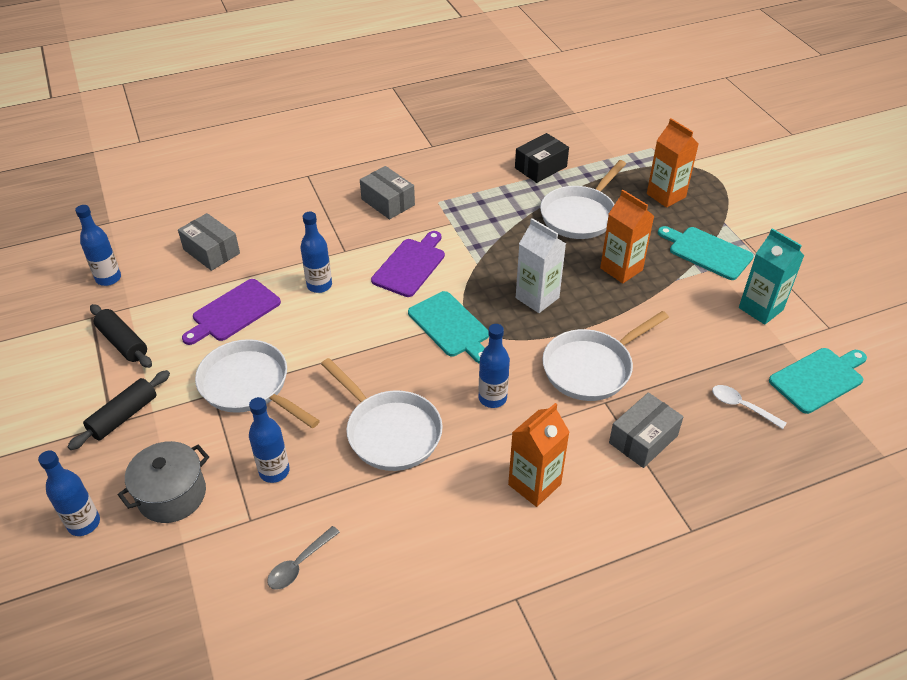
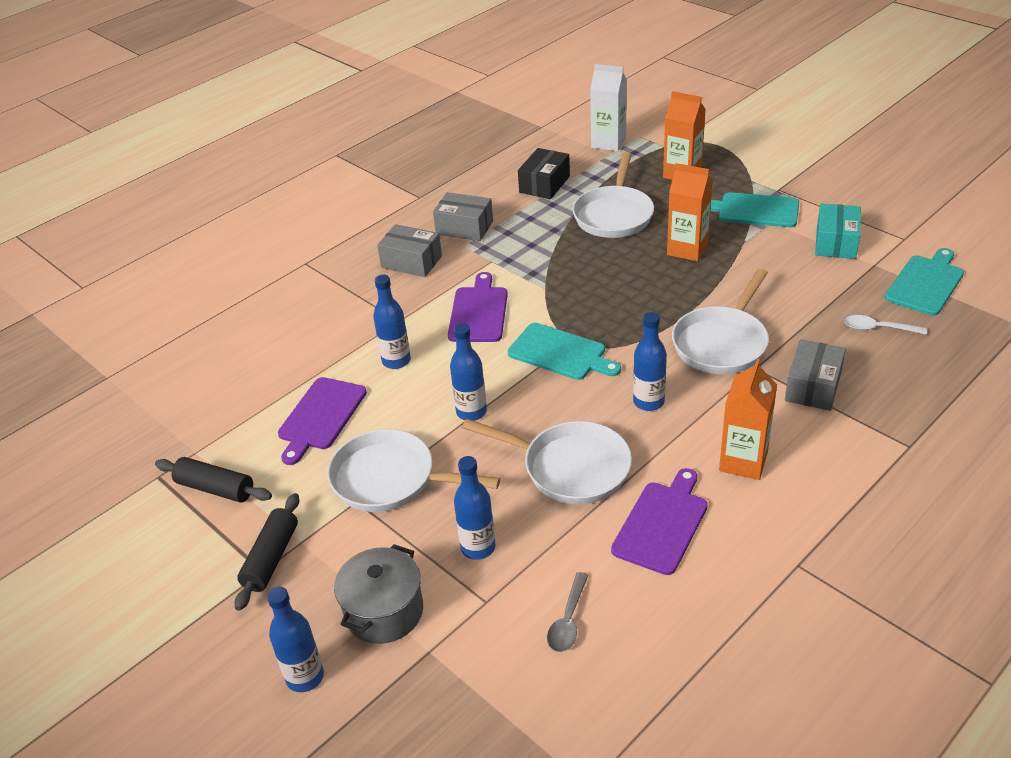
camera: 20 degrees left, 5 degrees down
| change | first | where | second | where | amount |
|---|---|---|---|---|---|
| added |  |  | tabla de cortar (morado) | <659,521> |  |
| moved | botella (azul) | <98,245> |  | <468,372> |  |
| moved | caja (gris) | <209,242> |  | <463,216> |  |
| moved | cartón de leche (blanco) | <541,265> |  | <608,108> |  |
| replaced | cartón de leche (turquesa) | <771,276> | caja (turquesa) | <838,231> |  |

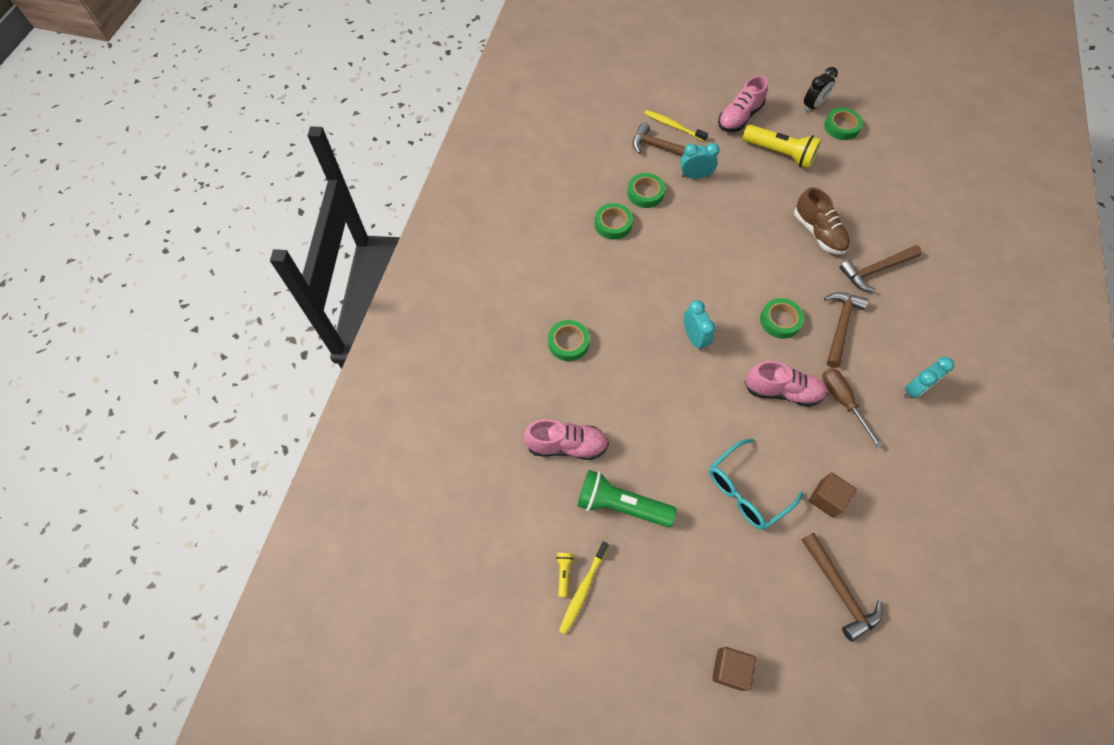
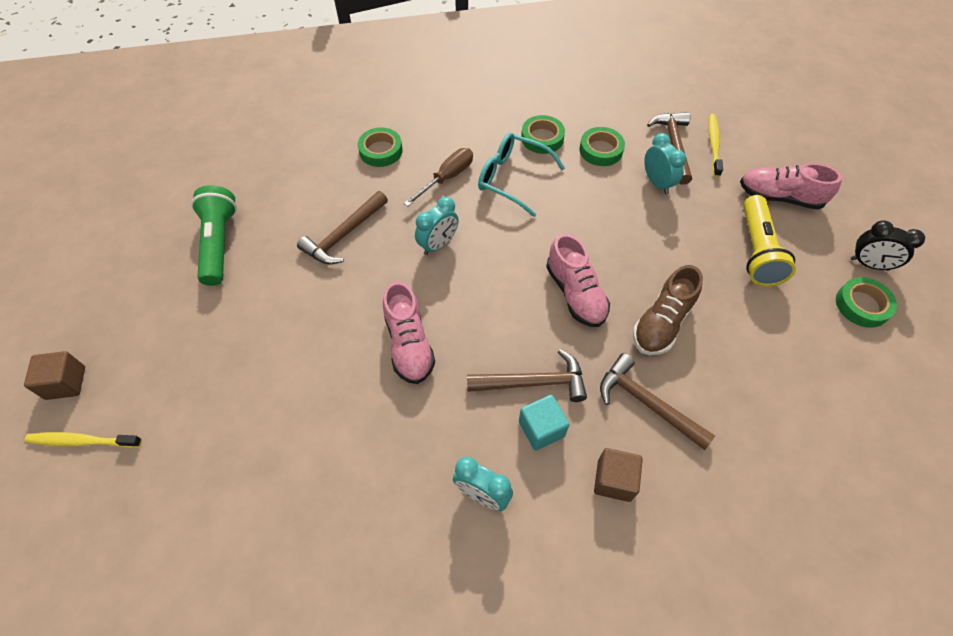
camera: 65 degrees right, 5 degrees down
| change | first | where | second | where | amount |
|---|---|---|---|---|---|
| removed | lámpara de mano (amarillo) | <565,575> |  |  |  |
| removed | cinta adhesiva (verde) | <782,318> |  |  |  |
| added |  |  | cubo (turquesa) | <544,423> |  |
| moved | zapato (rosa) | <566,439> |  | <578,280> |  |
| moved | cepillo de dientes (amarillo) | <584,588> |  | <83,440> |  |
| moved | gafas (turquesa) | <756,484> |  | <521,175> |  |
| moved | martillo (marrón) | <842,587> |  | <342,228> |  |
| moved | cubo (marrón) | <833,495> |  | <618,475> |  |
| moved | destornillador (marrón) | <852,408> |  | <438,177> |  |

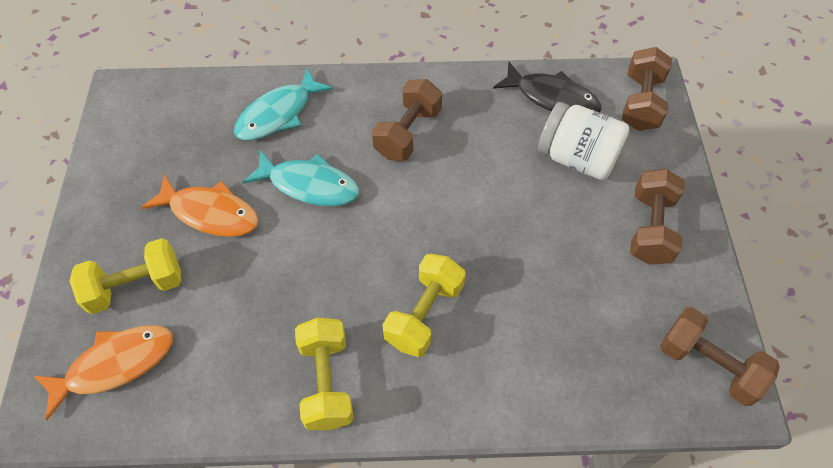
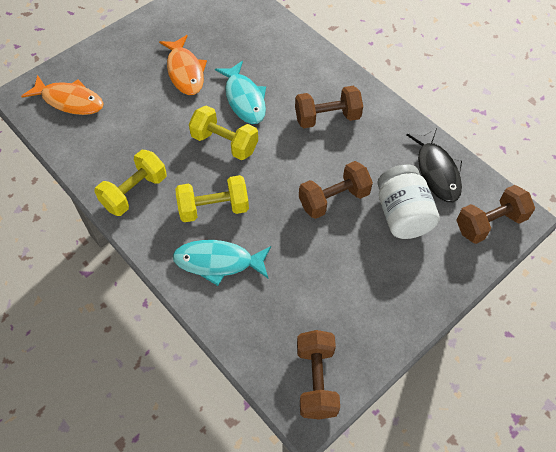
camera: 50 degrees right, 0 degrees up
| change | first | where | second | where | amount |
|---|---|---|---|---|---|
| moved | mancuerna (amarillo) | <125,276> |  | <223,132> |  |
| moved | pez (turquesa) | <283,104> |  | <222,263> |  |
| moved | mancuerna (marrón) | <657,217> |  | <336,190> |  |

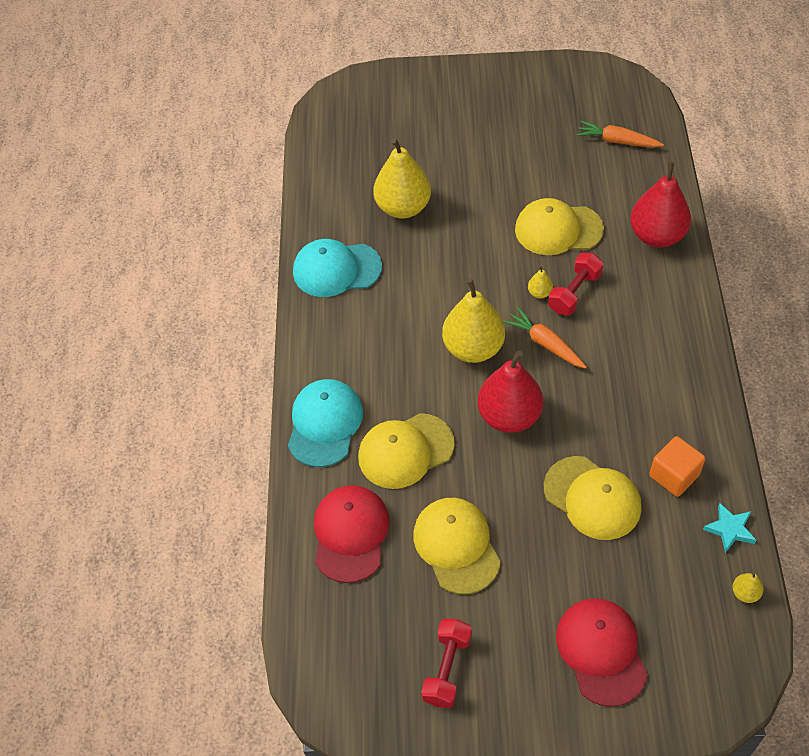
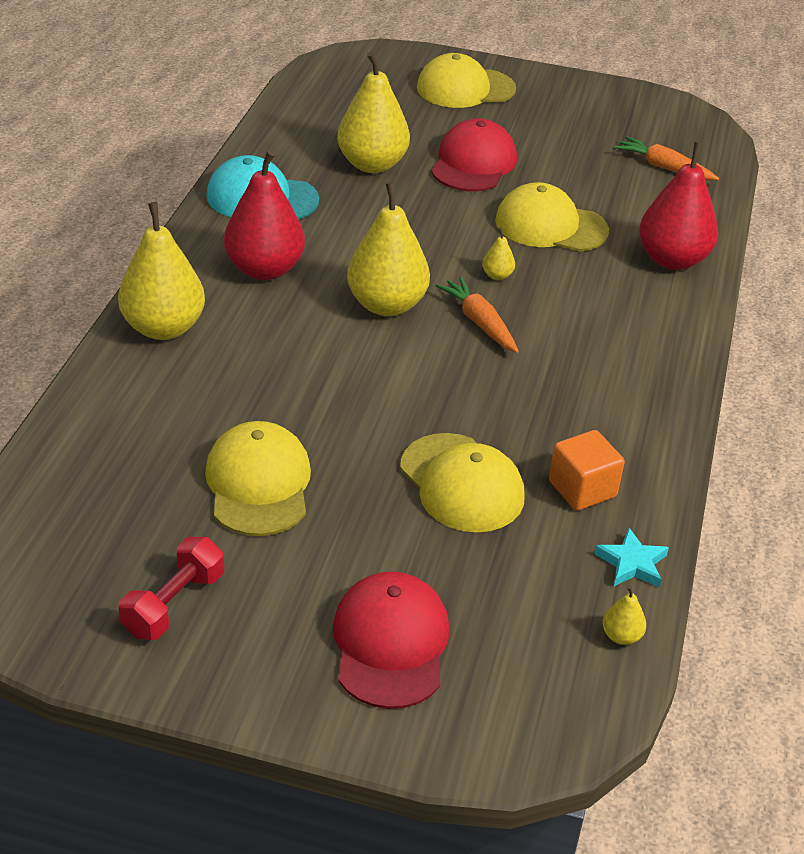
camera: 10 degrees right, 15 degrees down
| change | first | where | second | where | amount |
|---|---|---|---|---|---|
| removed | mancuerna (rojo) | <575,284> |  |  |  |
| moved | gorra (rojo) | <352,534> |  | <474,154> |  |
| moved | gorra (amarillo) | <406,451> |  | <466,80> |  |
| moved | pera (rojo) | <510,392> |  | <264,215> |  |
| replaced | gorra (turquesa) | <325,423> | pera (amarillo) | <161,271> |  |

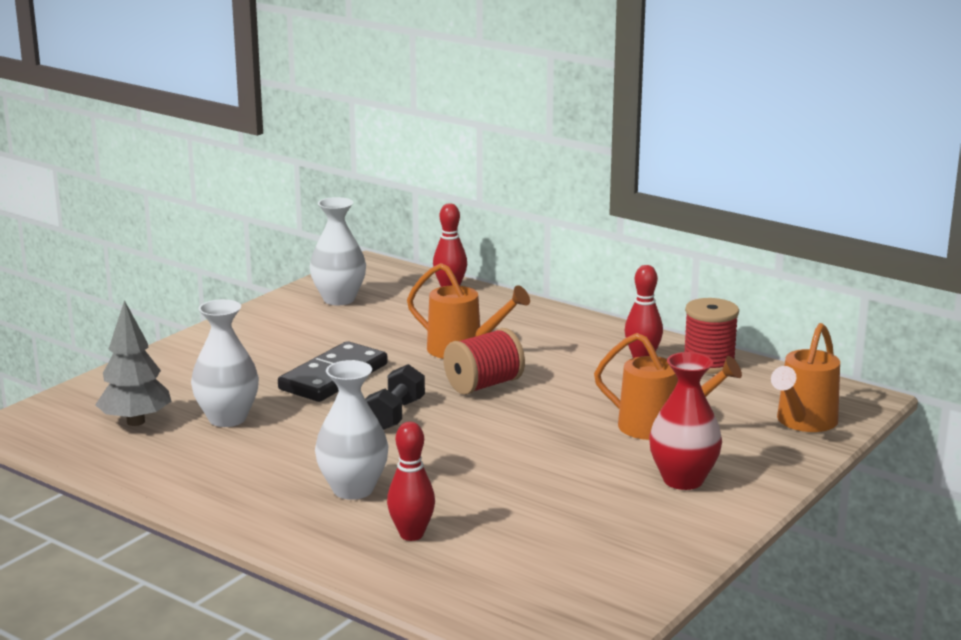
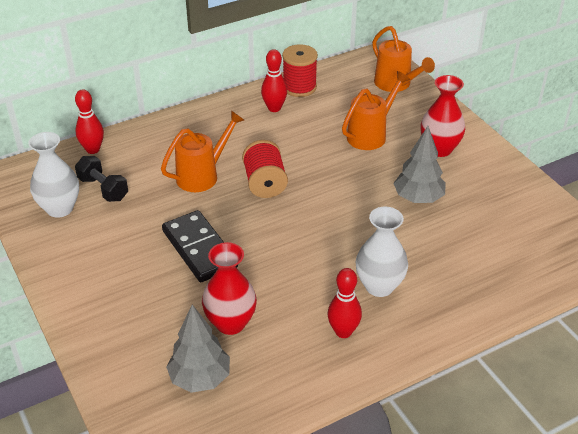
camera: 65 degrees left, 20 degrees up
| change | first | where | second | where | amount |
|---|---|---|---|---|---|
| added |  |  | árbol (gris) | <419,164> |  |
| moved | mancuerna (negro) | <395,397> |  | <101,179> |  |
| moved | bolo (rojo) | <411,481> |  | <345,303> |  |
| recoloured | florero (blanco) | <225,363> | florero (rojo) | <229,288> |  |

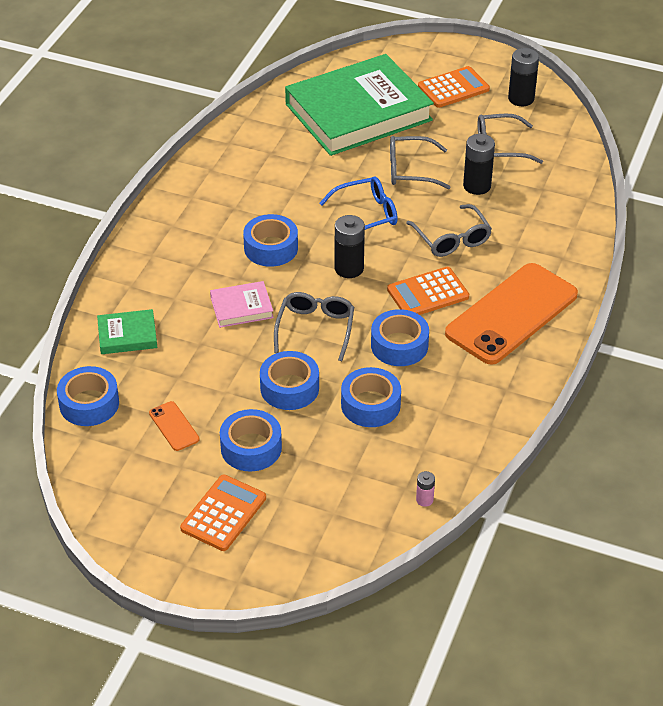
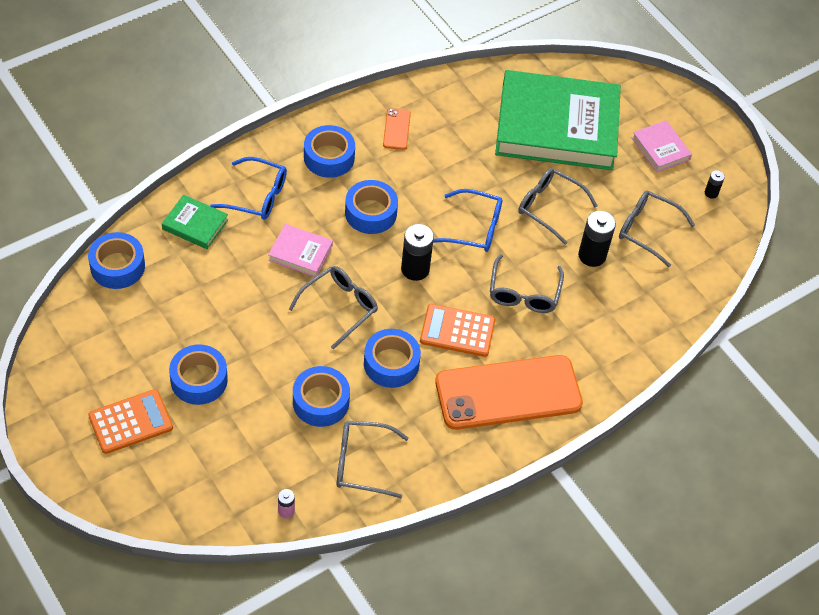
camera: 30 degrees right, 10 degrees up
| change | first | where | second | where | amount |
|---|---|---|---|---|---|
| added |  |  | gafas (azul) | <248,188> |  |
| added |  |  | gafas (gris) | <372,459> |  |
| moved | móvil (naranja) | <174,426> |  | <397,129> |  |
| moved | cinta adhesiva (azul) | <289,380> |  | <329,151> |  |
| replaced | calculadora (naranja) | <454,87> | libro (rosa) | <662,146> |  |
| resized | pila (negro) | <523,77> |  | <715,184> | x0.52 |

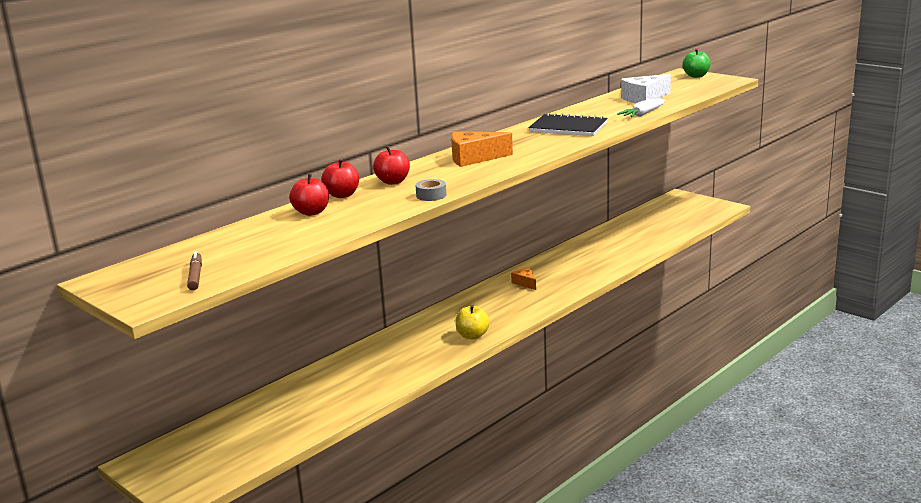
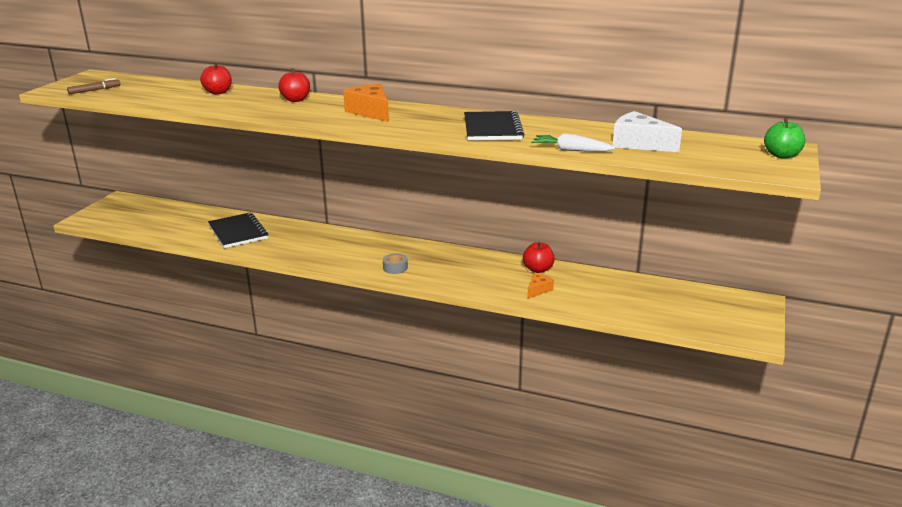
camera: 65 degrees right, 5 degrees up
| change | first | where | second | where | amount |
|---|---|---|---|---|---|
| removed | manzana (amarillo) | <472,322> |  |  |  |
| added |  |  | cuaderno (negro) | <238,230> |  |
| moved | manzana (rojo) | <340,178> |  | <539,257> |  |
| moved | cinta adhesiva (gris) | <430,190> |  | <395,263> |  |
| moved | queso (naranja) | <523,278> |  | <540,286> |  |

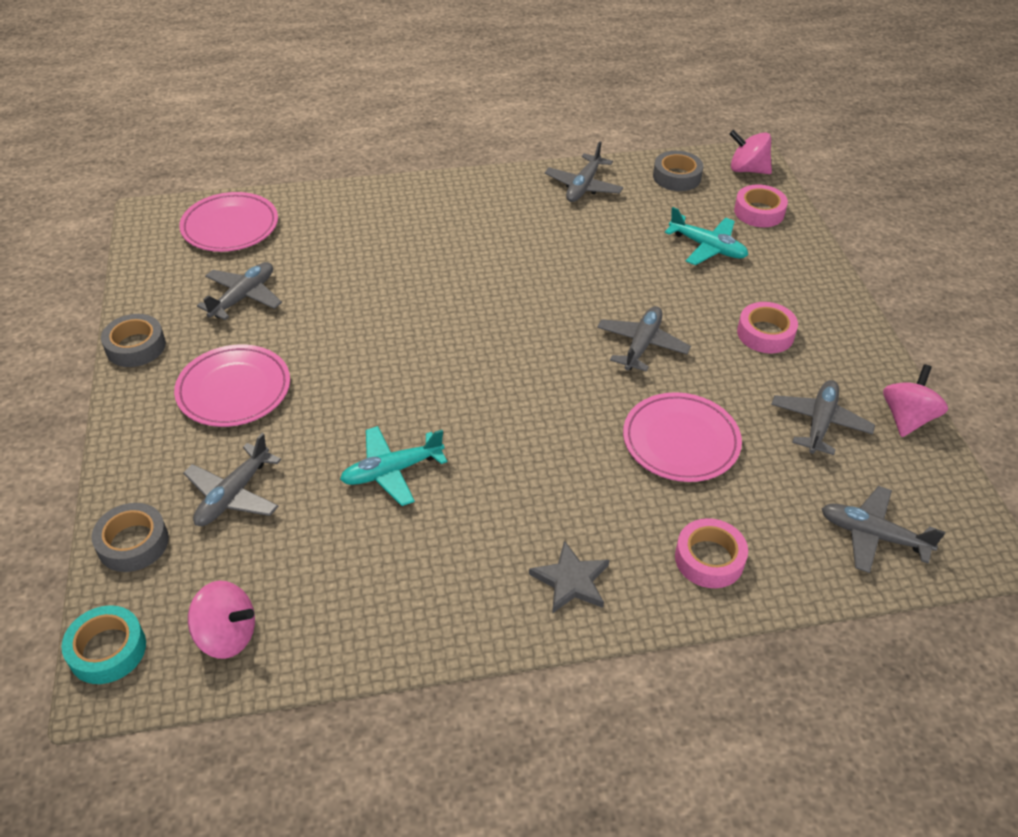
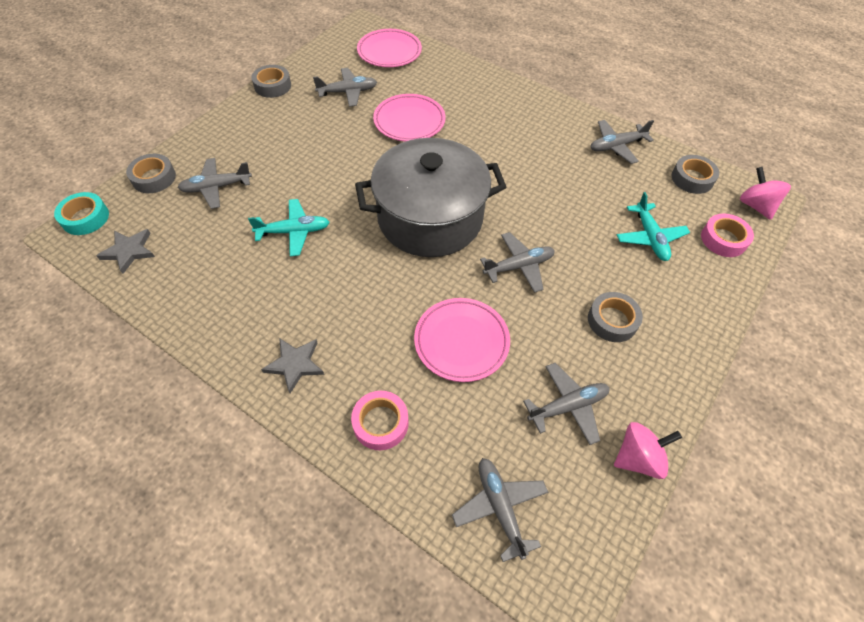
camera: 45 degrees right, 10 degrees up
| change | first | where | second | where | amount |
|---|---|---|---|---|---|
| added |  |  | olla (gris) | <430,197> |  |
| moved | plato (rosa) | <232,386> |  | <409,118> |  |
| replaced | peonza (rosa) | <221,620> | estrella (gris) | <125,251> |  |
| recoloured | cinta adhesiva (rosa) | <767,327> | cinta adhesiva (gris) | <615,317> |  |
| turned | avión (turquesa) | <393,466> |  | <289,227> | 150 degrees clockwise |

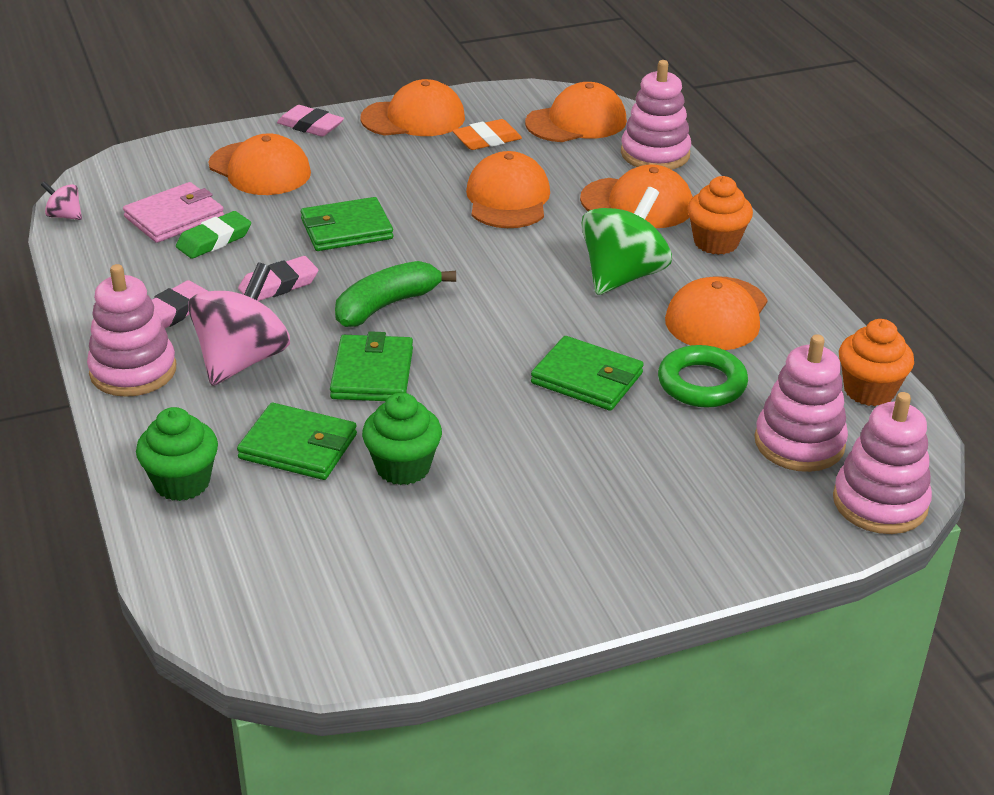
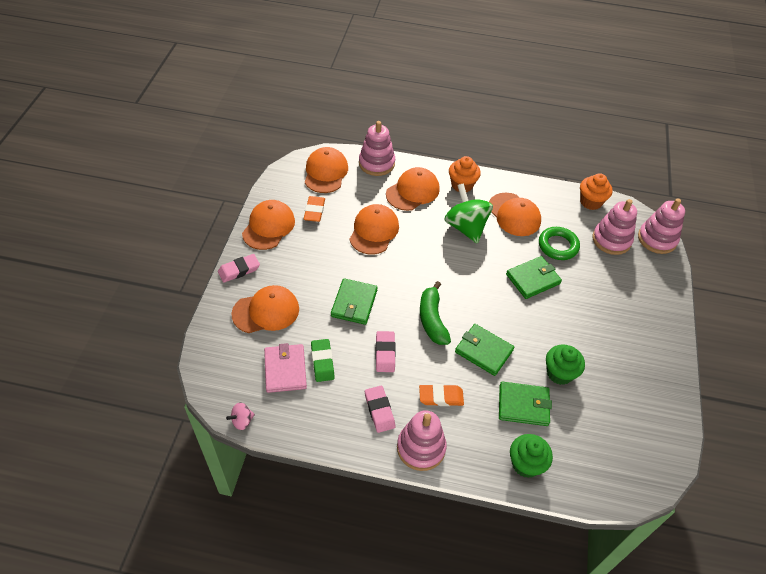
camera: 60 degrees left, 15 degrees up
| change | first | where | second | where | amount |
|---|---|---|---|---|---|
| replaced | peonza (rosa) | <239,324> | goma de borrar (naranja) | <441,395> |  |
| turned | cartera (verde) | <297,441> |  | <525,403> | 45 degrees clockwise |
| turned | gorra (naranja) | <508,189> |  | <374,229> | 75 degrees clockwise |

